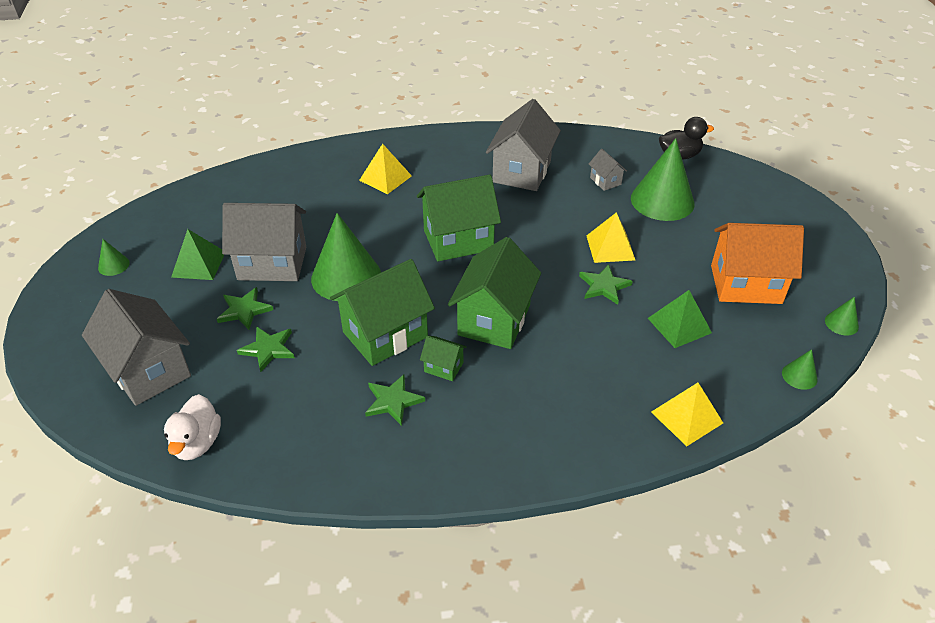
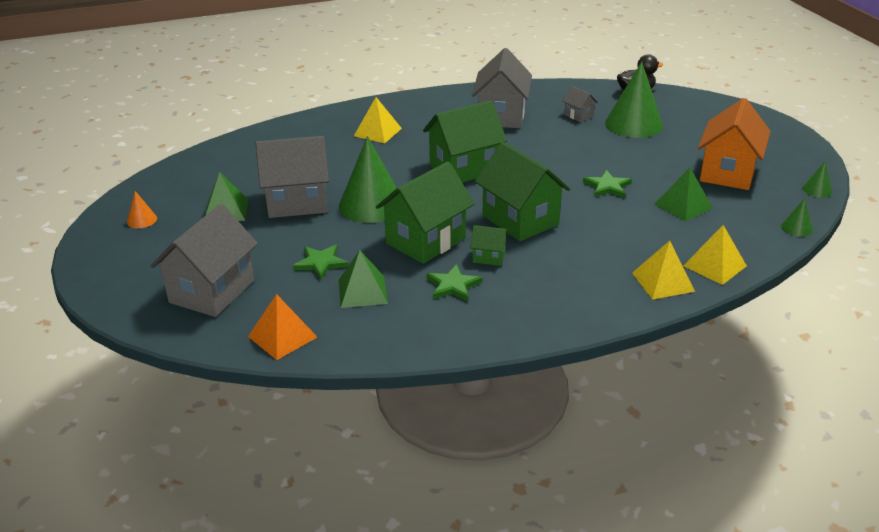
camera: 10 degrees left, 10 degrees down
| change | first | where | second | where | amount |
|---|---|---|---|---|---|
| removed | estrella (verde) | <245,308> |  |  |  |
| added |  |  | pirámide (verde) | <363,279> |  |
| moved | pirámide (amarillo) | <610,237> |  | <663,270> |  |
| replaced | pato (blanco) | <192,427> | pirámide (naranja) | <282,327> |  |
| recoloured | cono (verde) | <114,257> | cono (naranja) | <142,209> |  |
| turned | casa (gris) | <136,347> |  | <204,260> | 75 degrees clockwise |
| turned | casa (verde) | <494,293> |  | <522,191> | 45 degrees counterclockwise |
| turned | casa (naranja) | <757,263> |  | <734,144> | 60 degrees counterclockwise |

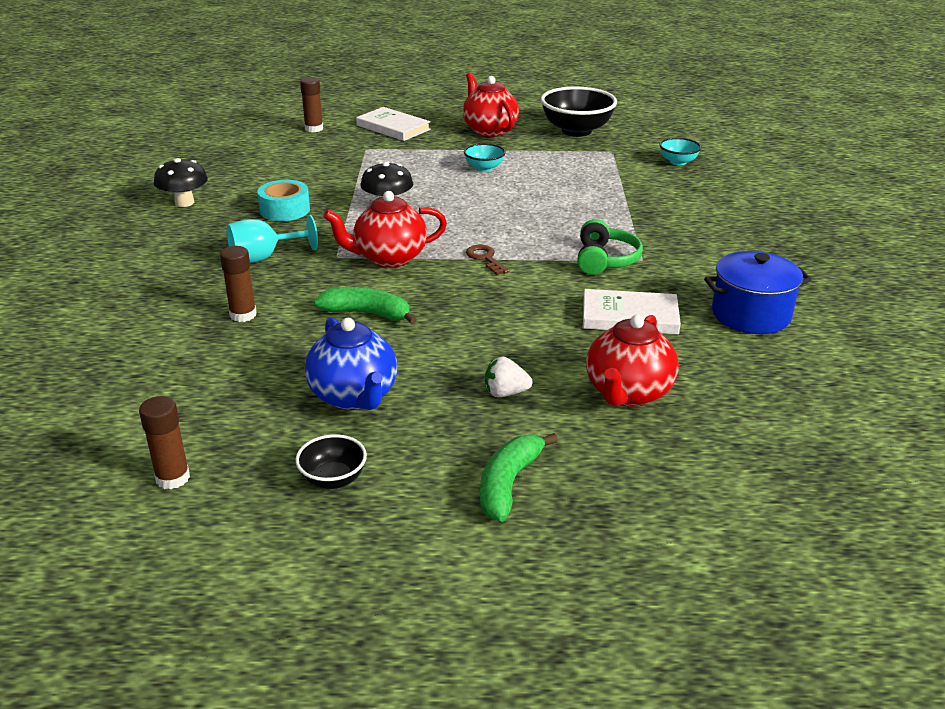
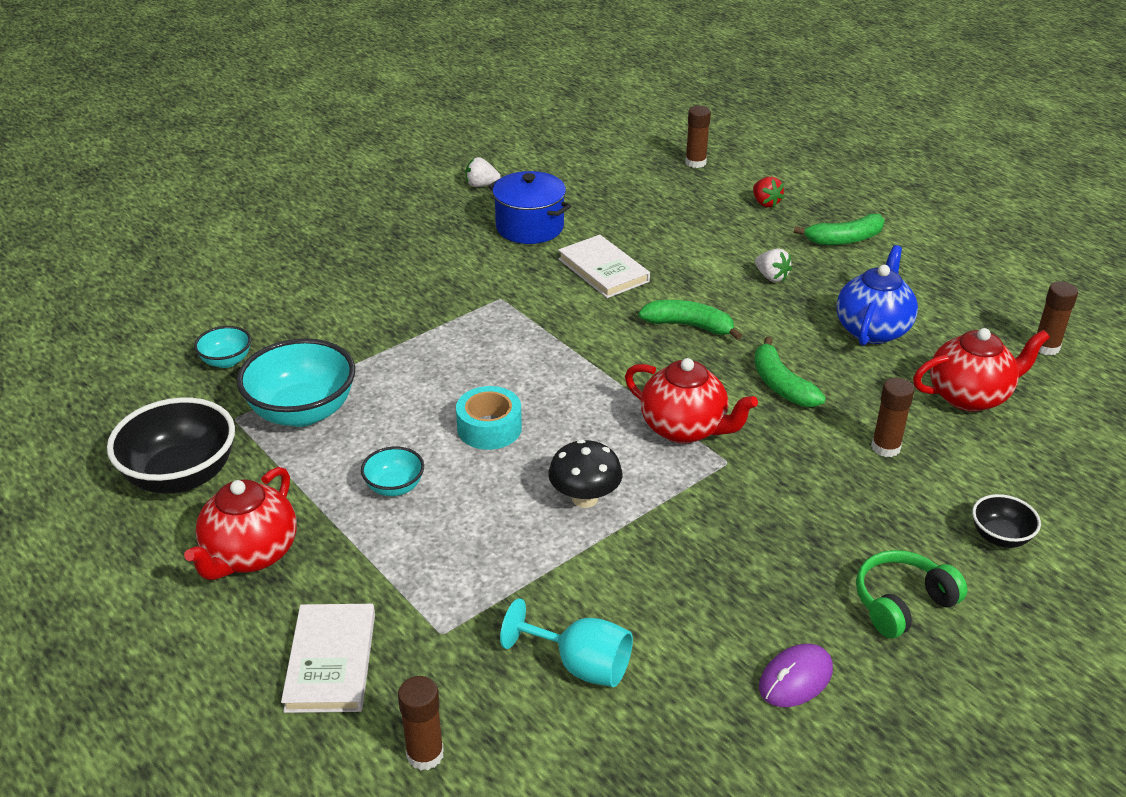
camera: 130 degrees left, 5 degrees up
| change | first | where | second | where | amount |
|---|---|---|---|---|---|
| removed | llave (marrón) | <487,260> |  |  |  |
| added |  |  | cuenco (turquesa) | <296,382> |  |
| added |  |  | fresa (blanco) | <483,172> |  |
| added |  |  | plátano (verde) | <690,320> |  |
| added |  |  | barra de pegamento (marrón) | <698,137> |  |
| added |  |  | fresa (rojo) | <768,192> |  |
| moved | copa (turquesa) | <272,239> |  | <566,642> |  |
| moved | cinta adhesiva (turquesa) | <283,200> |  | <489,418> |  |
| moved | cuenco (negro) | <331,461> |  | <1006,521> |  |
| moved | auriculares (verde) | <610,247> |  | <911,594> |  |
| moved | tetera (rojo) | <632,361> |  | <981,370> |  |
| replaced | seta (negro) | <181,182> | ratón (morado) | <796,675> |  |

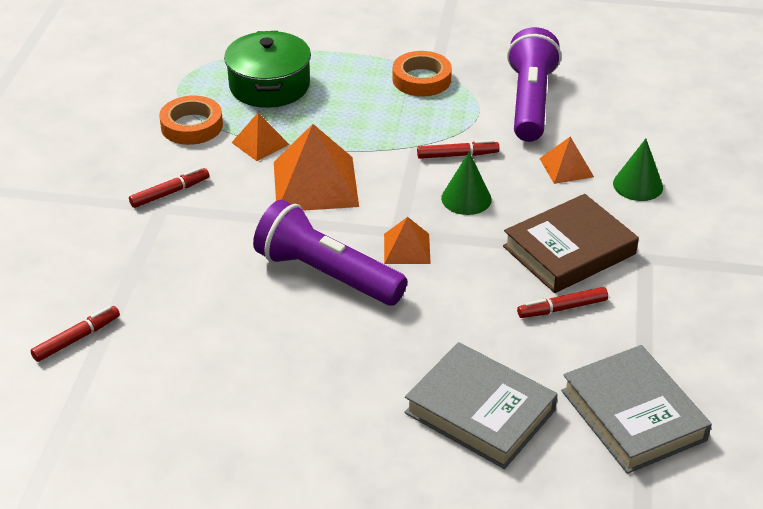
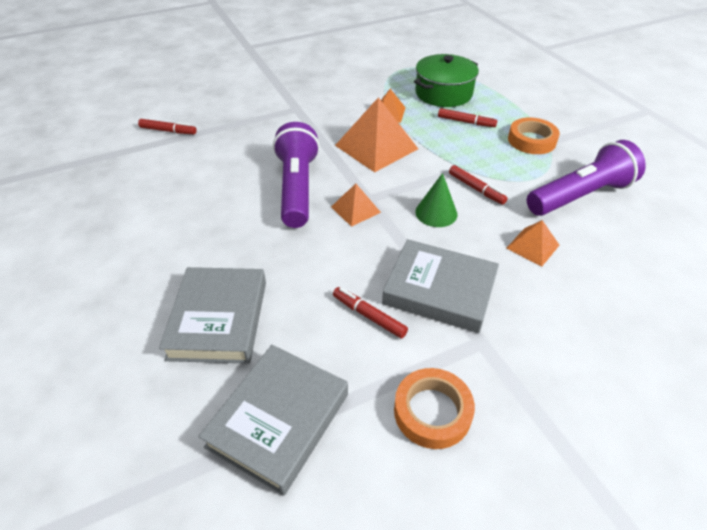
camera: 55 degrees right, 5 degrees up
| change | first | where | second | where | amount |
|---|---|---|---|---|---|
| removed | cono (verde) | <638,170> |  |  |  |
| moved | rotulador (rojo) | <169,187> |  | <467,117> |  |
| moved | cinta adhesiva (naranja) | <191,120> |  | <434,408> |  |
| recoloured | libro (marrón) | <571,243> | libro (gris) | <440,286> |  |

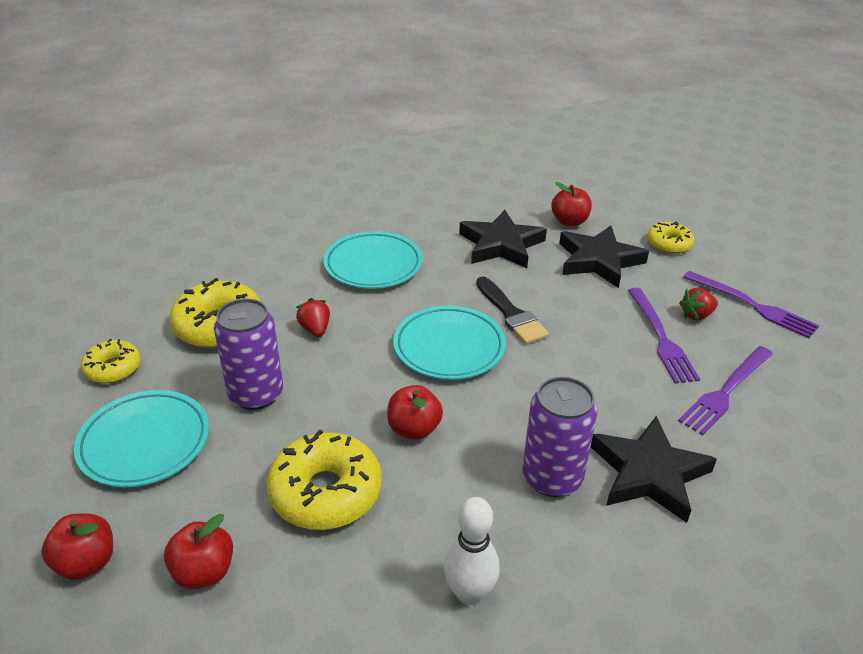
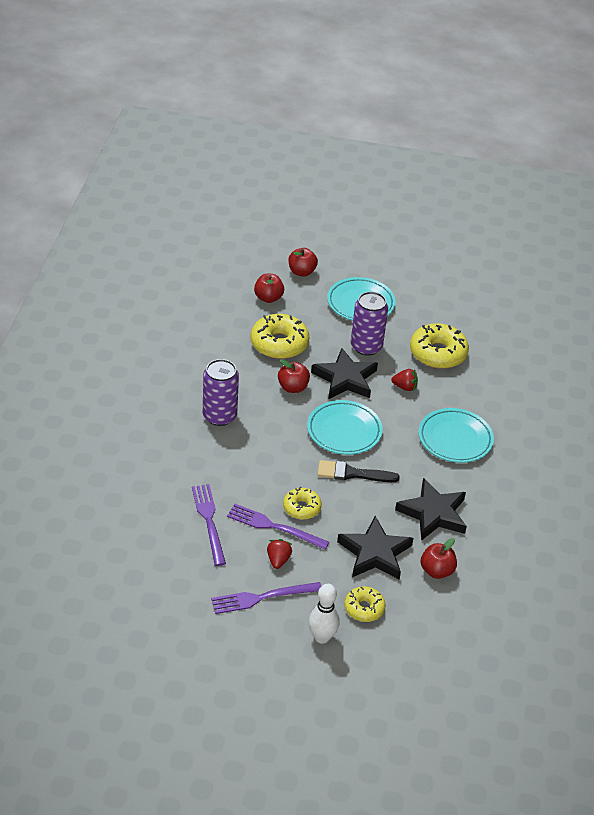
camera: 120 degrees right, 5 degrees up
| change | first | where | second | where | amount |
|---|---|---|---|---|---|
| moved | rosquilla (amarillo) | <111,361> |  | <302,503> |  |
| moved | bolo (blanco) | <472,551> |  | <324,614> |  |
| moved | estrella (negro) | <654,469> |  | <344,373> |  |

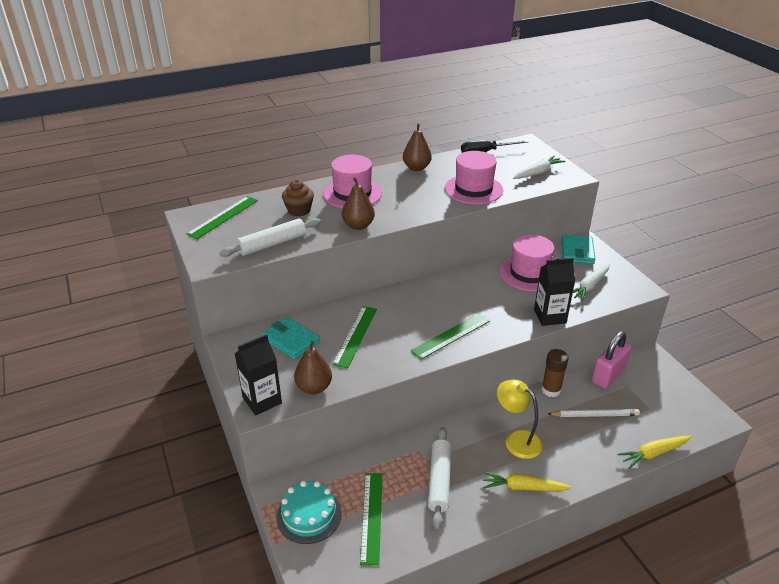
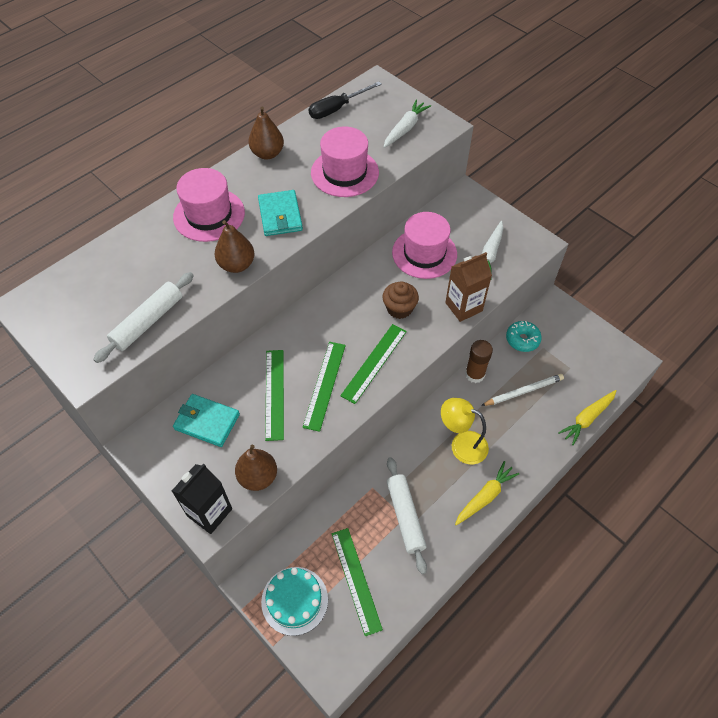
camera: 20 degrees left, 20 degrees up
| change | first | where | second | where | amount |
|---|---|---|---|---|---|
| moved | regla (verde) | <222,217> |  | <324,387> |  |
| moved | magdalena (marrón) | <298,197> |  | <400,300> |  |
| moved | cartera (turquesa) | <578,249> |  | <280,213> |  |
| replaced | candado (rosa) | <612,360> | rosquilla (turquesa) | <524,336> |  |
| recoloured | cartón de leche (negro) | <554,292> | cartón de leche (marrón) | <468,287> |  |
| turned | zanahoria (amarillo) | <527,481> |  | <487,493> | 150 degrees clockwise |

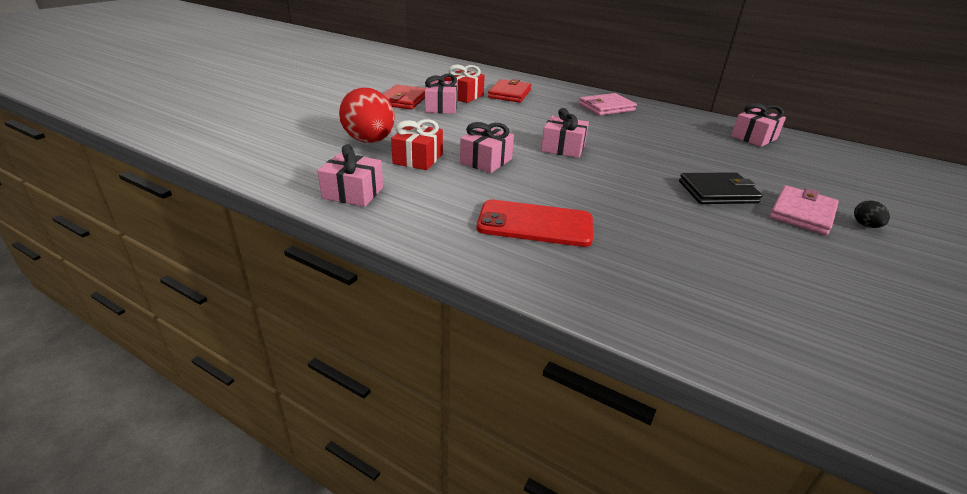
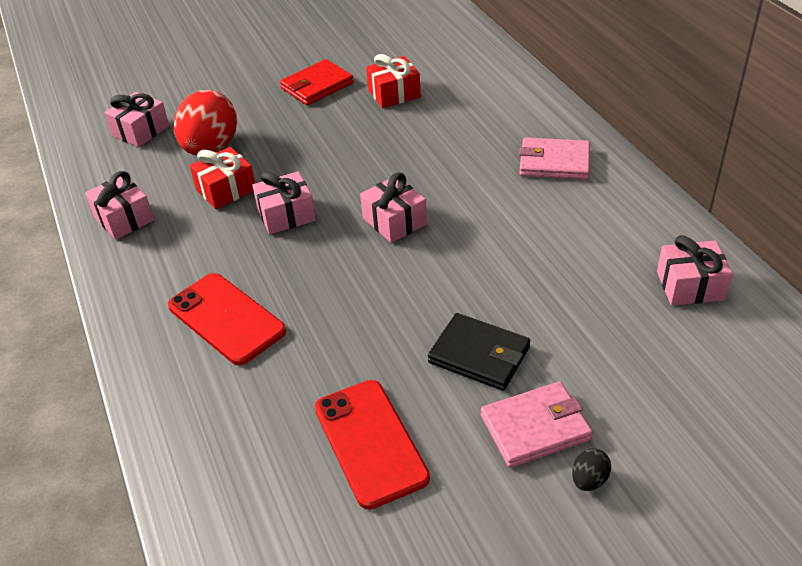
camera: 40 degrees right, 10 degrees up
| change | first | where | second | where | amount |
|---|---|---|---|---|---|
| removed | cartera (rojo) | <509,90> |  |  |  |
| added |  |  | móvil (rojo) | <372,445> |  |
| moved | regalo (rosa) | <441,94> |  | <136,119> |  |

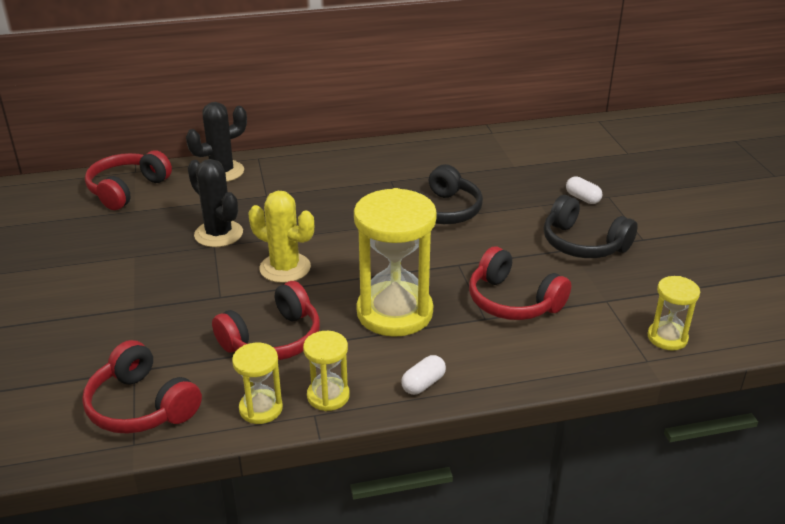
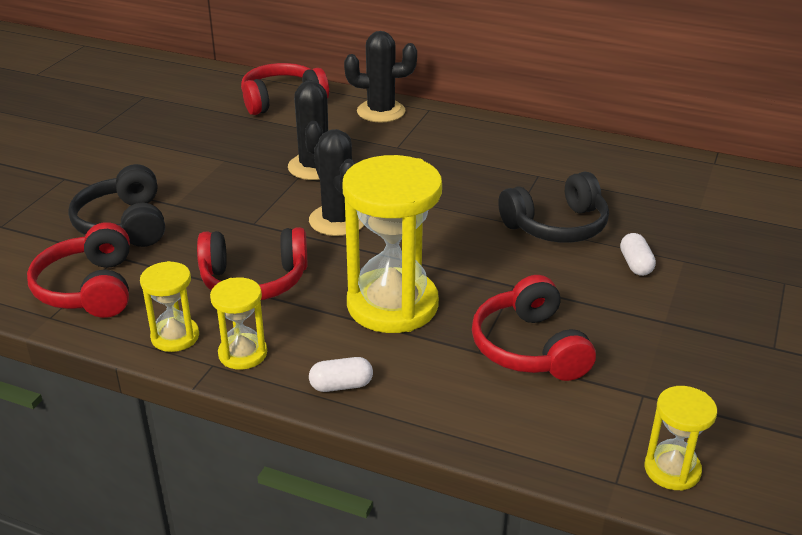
camera: 35 degrees right, 0 degrees up
| change | first | where | second | where | amount |
|---|---|---|---|---|---|
| moved | auriculares (negro) | <591,226> |  | <116,205> |  |
| moved | cápsula (blanco) | <584,190> |  | <638,254> |  |
| recoloured | cactus (amarillo) | <281,237> | cactus (negro) | <336,182> |  |

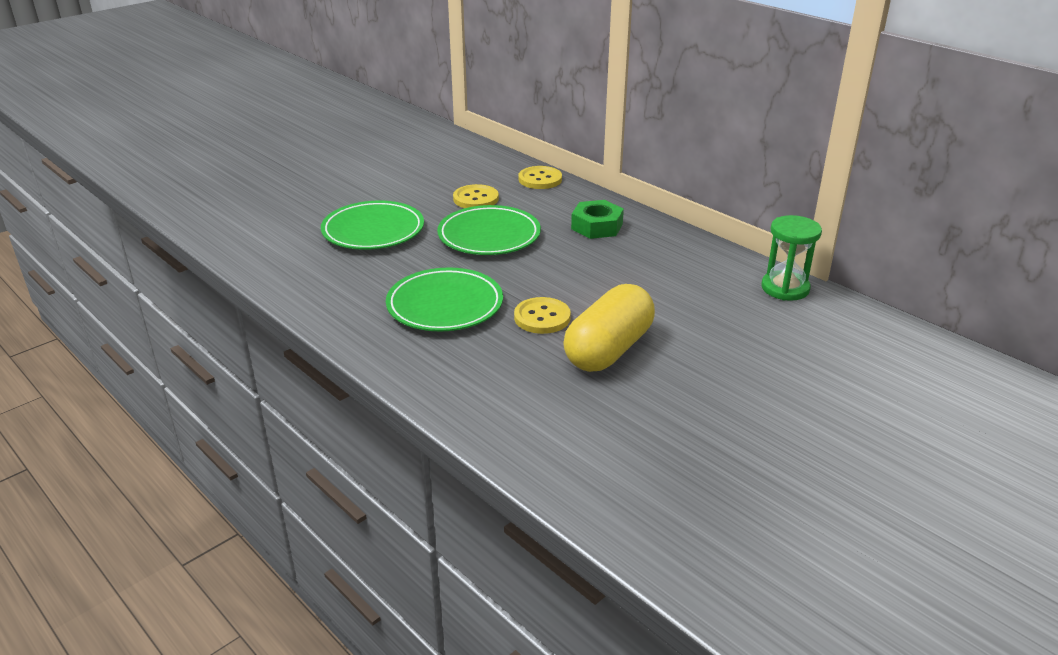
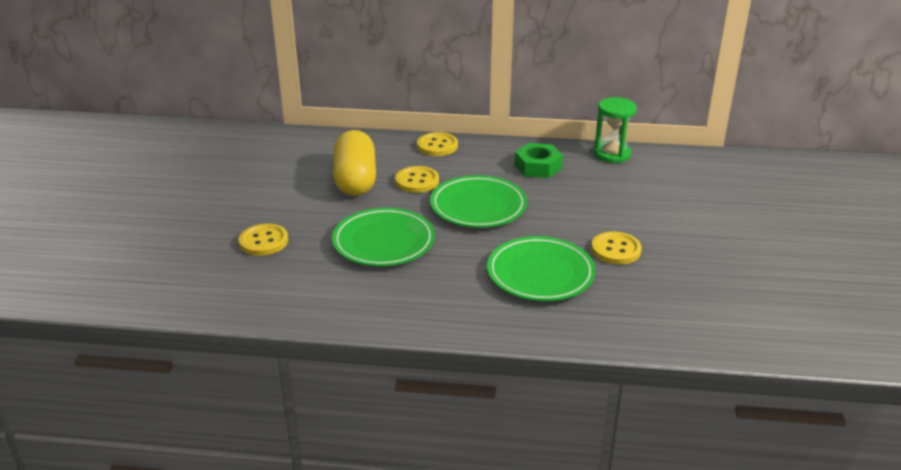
camera: 40 degrees left, 0 degrees up
| change | first | where | second | where | amount |
|---|---|---|---|---|---|
| added |  |  | botón (amarillo) | <263,240> |  |
| moved | cápsula (amarillo) | <609,328> |  | <354,163> |  |
| moved | reloj de arena (verde) | <791,258> |  | <615,130> |  |

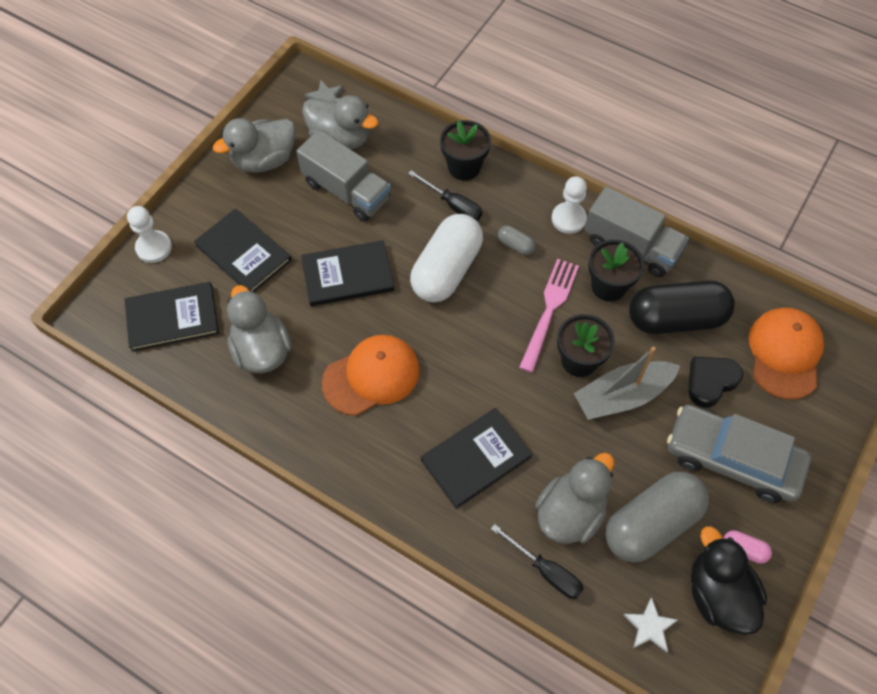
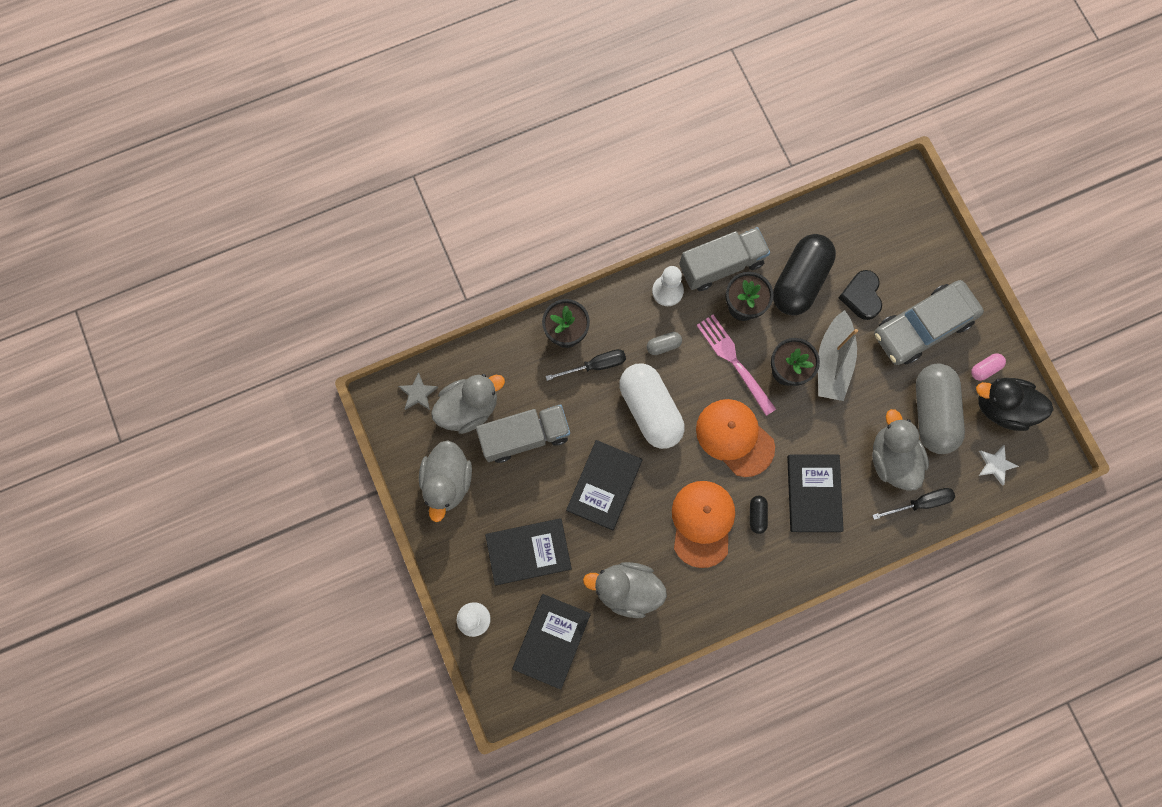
camera: 55 degrees left, 15 degrees up
| change | first | where | second | where | amount |
|---|---|---|---|---|---|
| added |  |  | cápsula (negro) | <759,515> |  |
| moved | gorra (naranja) | <786,353> |  | <735,438> |  |

